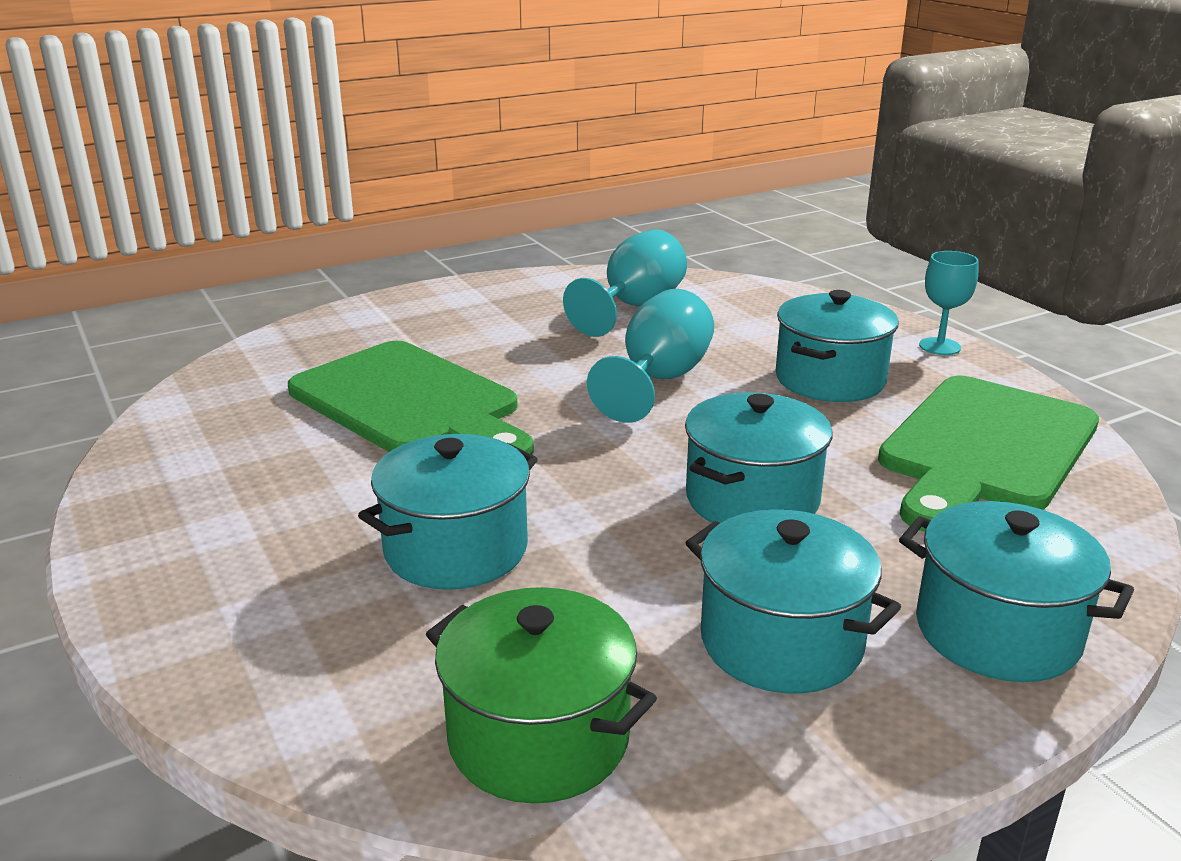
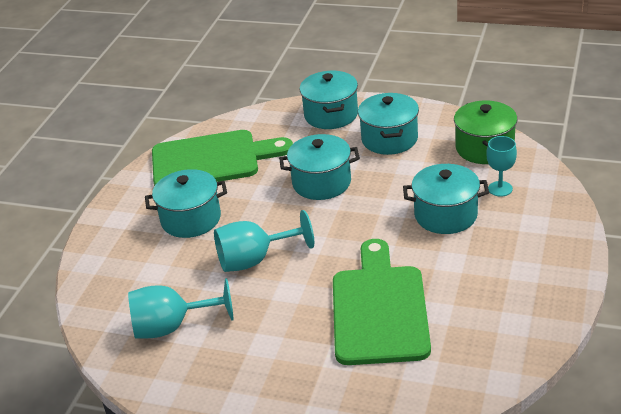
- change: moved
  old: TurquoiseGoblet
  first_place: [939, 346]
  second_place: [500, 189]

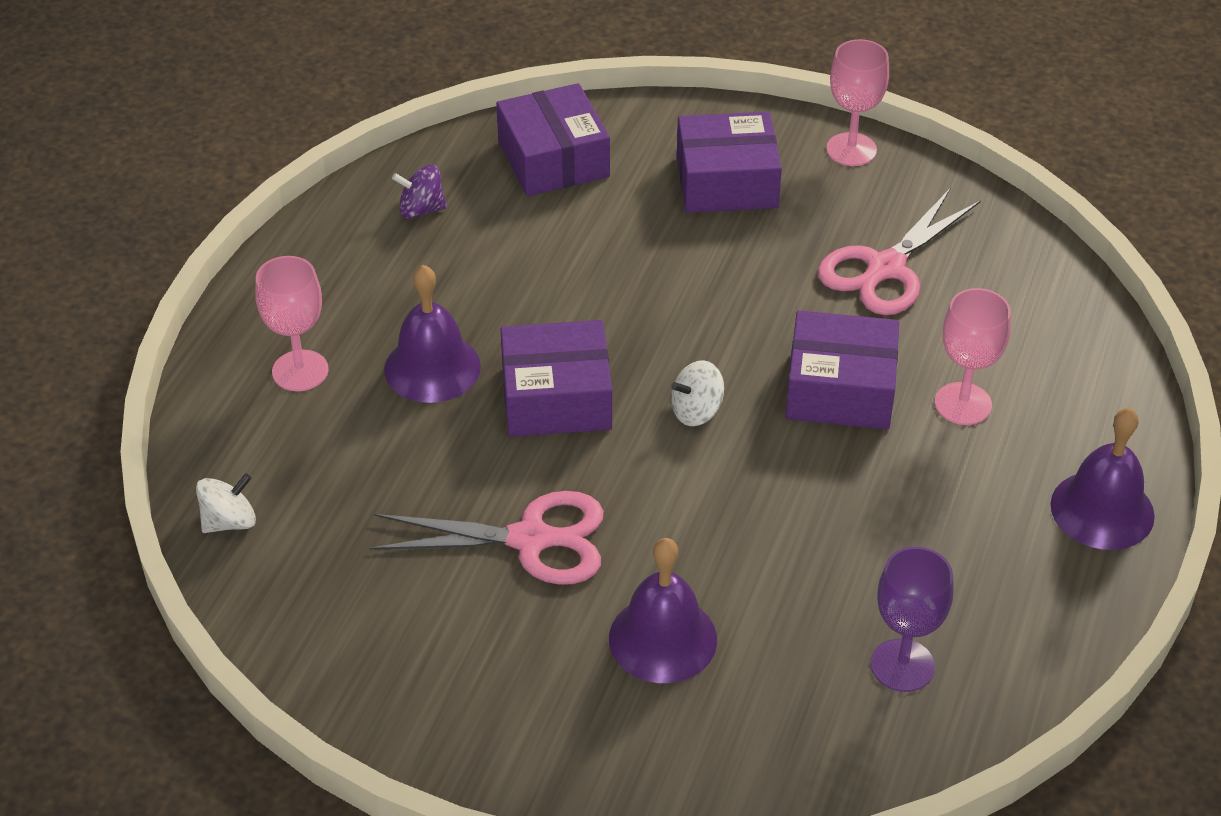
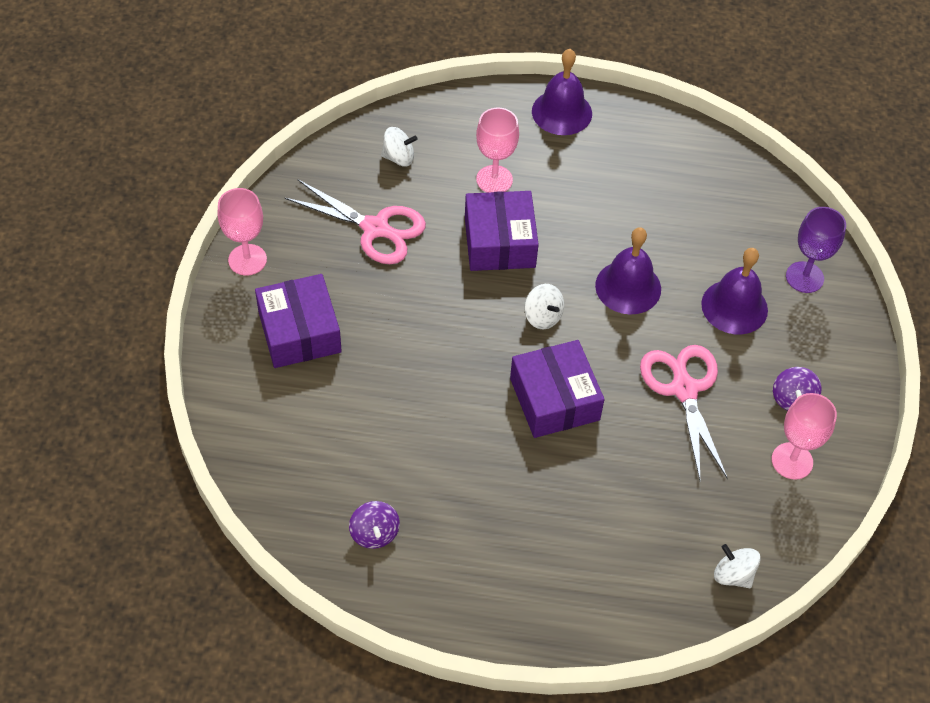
- change: removed
  old: PurpleBox
  first_place: [553, 159]
- change: moved
  old: PinkGoblet
  first_place: [300, 371]
  second_place: [792, 461]
- change: moved
  old: PurpleBell
  first_place: [432, 367]
  second_place: [628, 287]
- change: moved
  old: PurpleGoblet
  first_place: [902, 665]
  second_place: [804, 277]
- change: added
  new: WhiteSpinningTop
  second_place: [399, 157]
- change: added
  new: PurpleSpinningTop
  second_place: [792, 399]

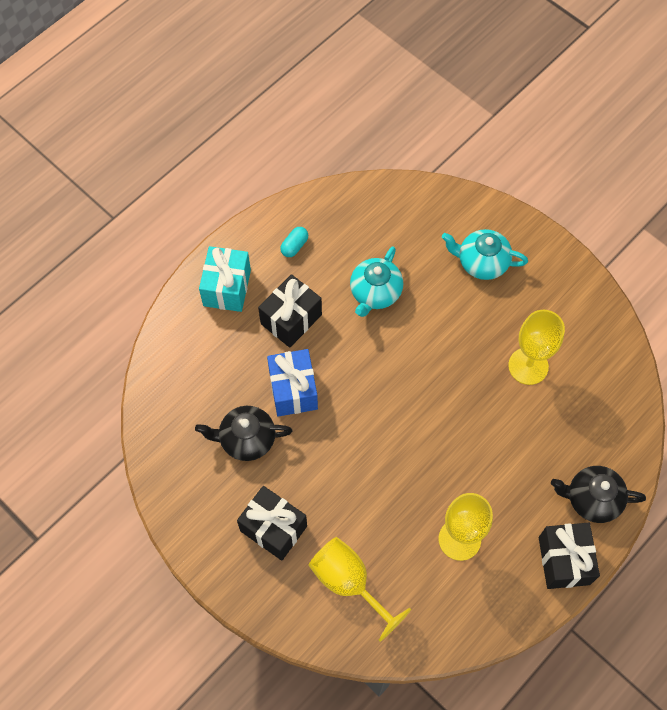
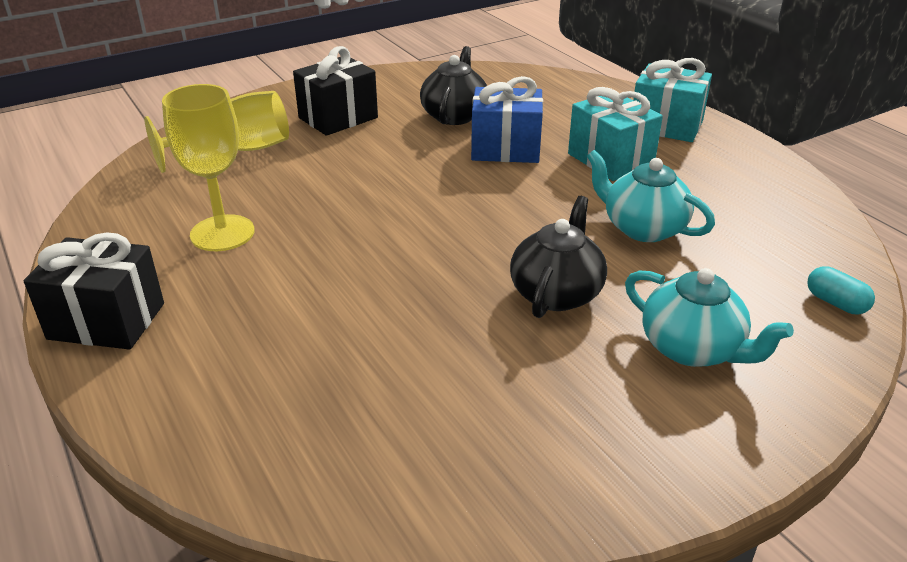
- change: moved
  old: TurquoiseCapsule
  first_place: [294, 246]
  second_place: [835, 303]
- change: turned
  old: TurquoiseTeapot
  first_place: [481, 262]
  second_place: [693, 349]
  degrees: 105
- change: recoloured
  old: BlackGift
  new: TurquoiseGift
  first_place: [291, 319]
  second_place: [610, 160]
- change: removed
  old: YellowGoblet
  first_place: [528, 366]
- change: moved
  old: BlackTeapot
  first_place: [592, 499]
  second_place: [556, 293]

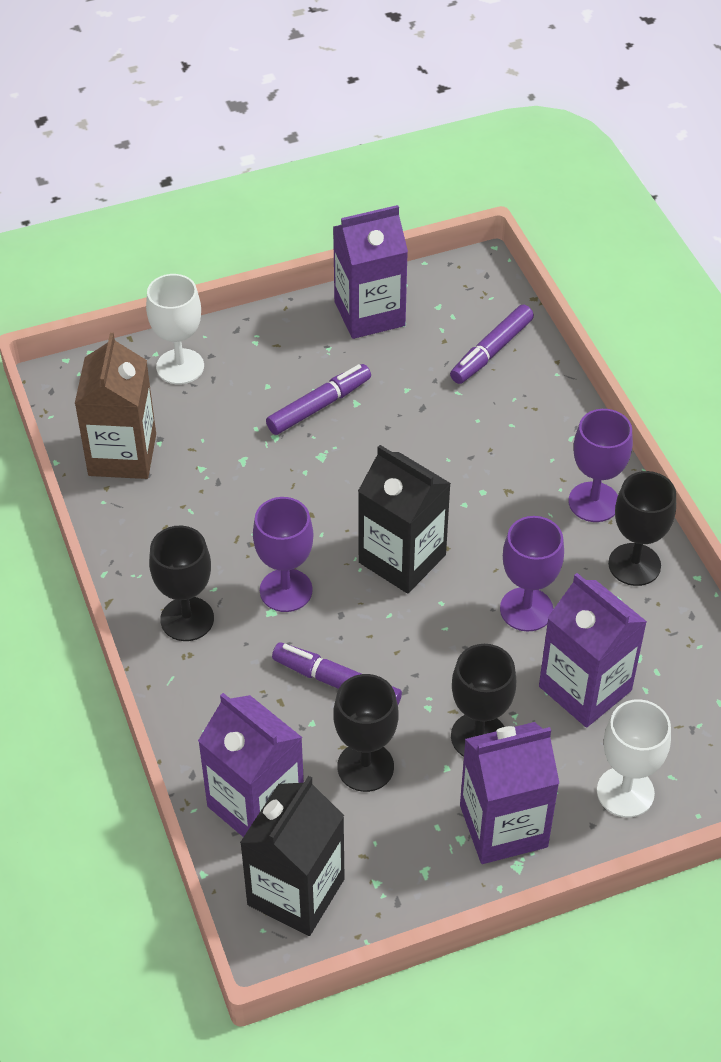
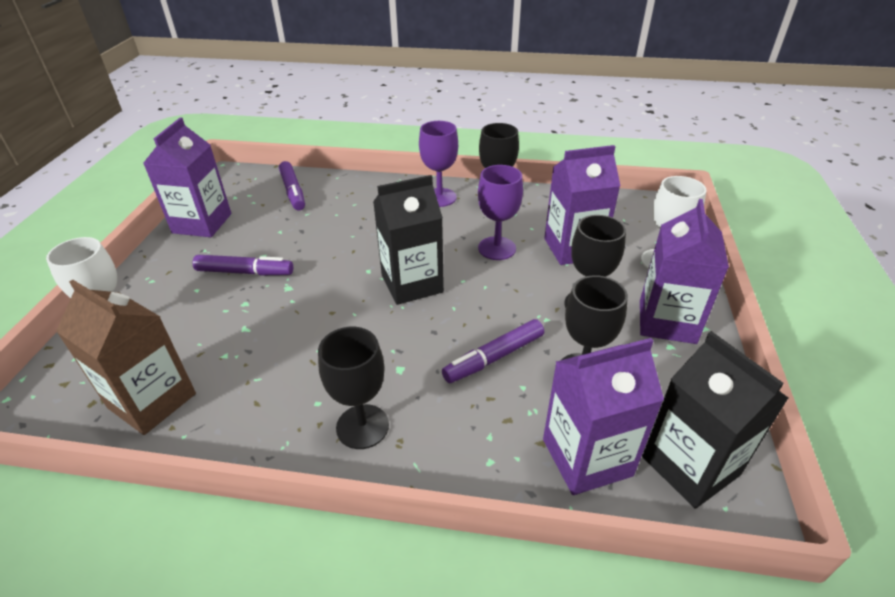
- change: turned
  old: PurpleMarker
  first_place: [319, 406]
  second_place: [245, 272]
  degrees: 105
- change: removed
  old: PurpleGoblet
  first_place: [286, 590]

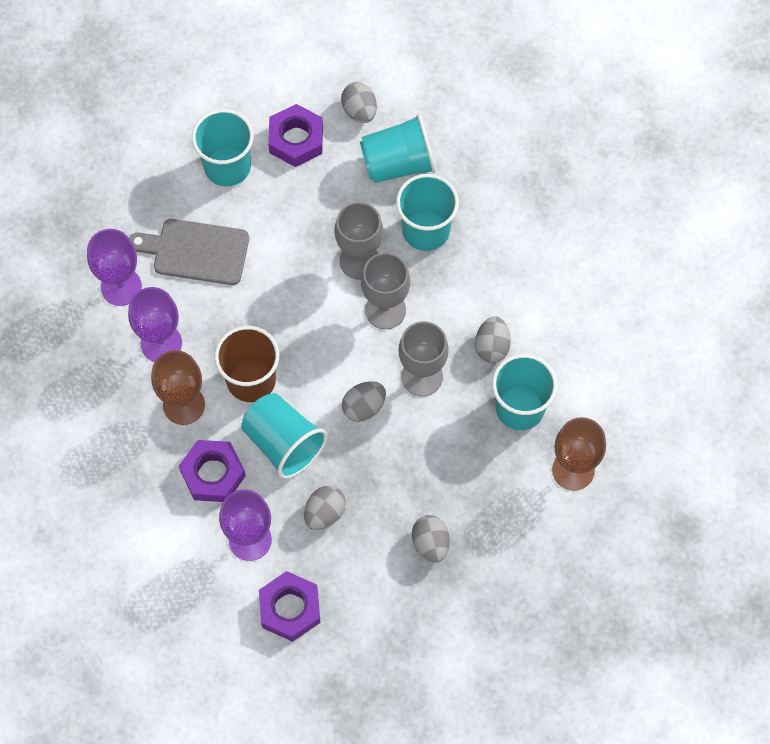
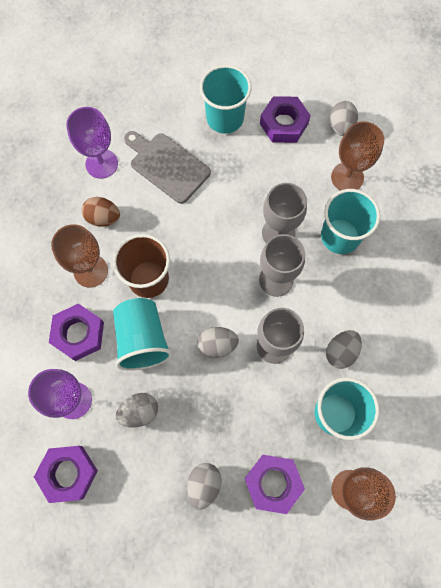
- change: replaced
  old: TurquoiseCup
  new: BrownGoblet
  first_place: [398, 164]
  second_place: [347, 177]
- change: replaced
  old: PurpleGoblet
  new: BrownEgg
  first_place: [161, 343]
  second_place: [103, 218]
- change: added
  new: PurpleNut
  second_place: [273, 483]

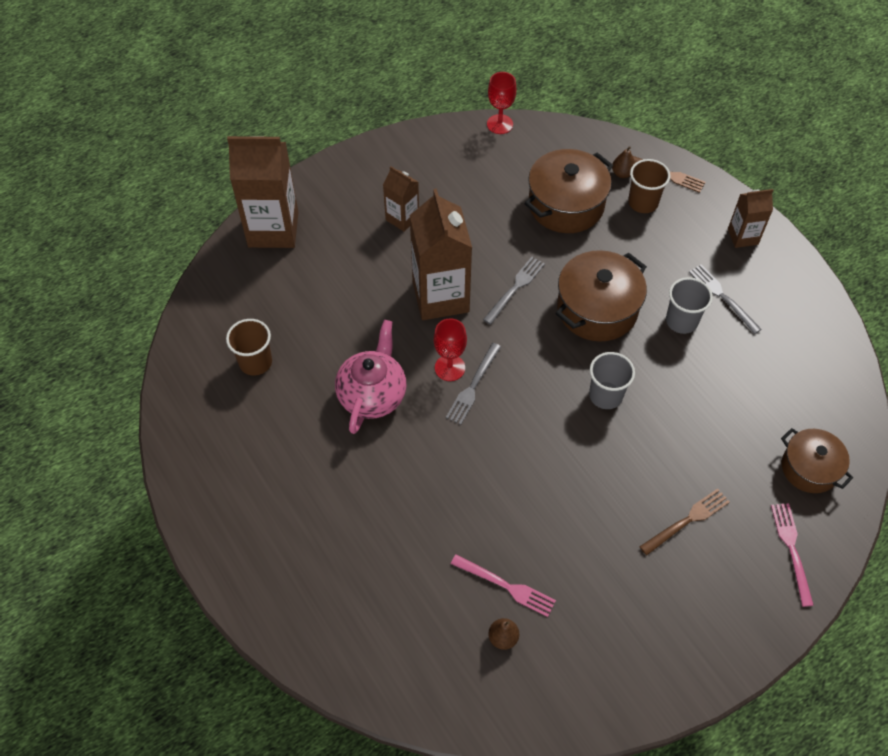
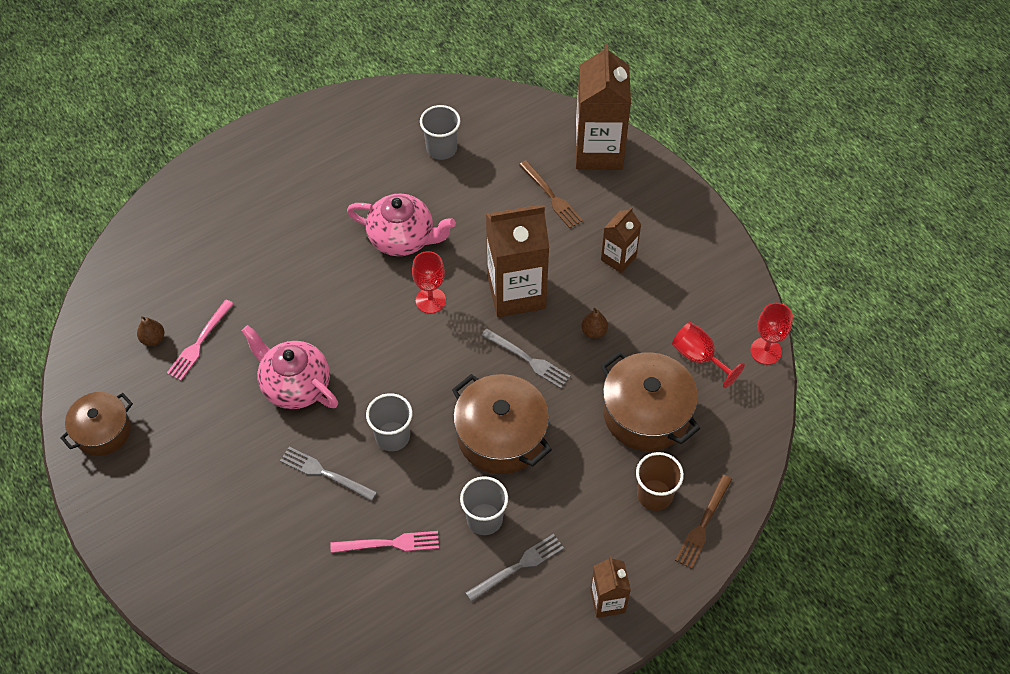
- change: moved
  old: BrownPear
  first_place: [622, 173]
  second_place: [594, 331]
- change: recoloured
  old: BrownCup
  new: GreyCup
  first_place: [255, 362]
  second_place: [441, 148]
- change: moved
  old: GreyFork
  first_place: [473, 386]
  second_place: [325, 473]
- change: moved
  old: BrownPot
  first_place: [809, 468]
  second_place: [102, 431]
- change: moved
  old: BrownFork
  first_place: [687, 520]
  second_place: [551, 196]
- change: moved
  old: PinkFork
  first_place: [791, 549]
  second_place: [389, 543]
- change: added
  new: RedGoblet
  second_place: [699, 357]
- change: added
  new: PinkTeapot
  second_place: [295, 385]

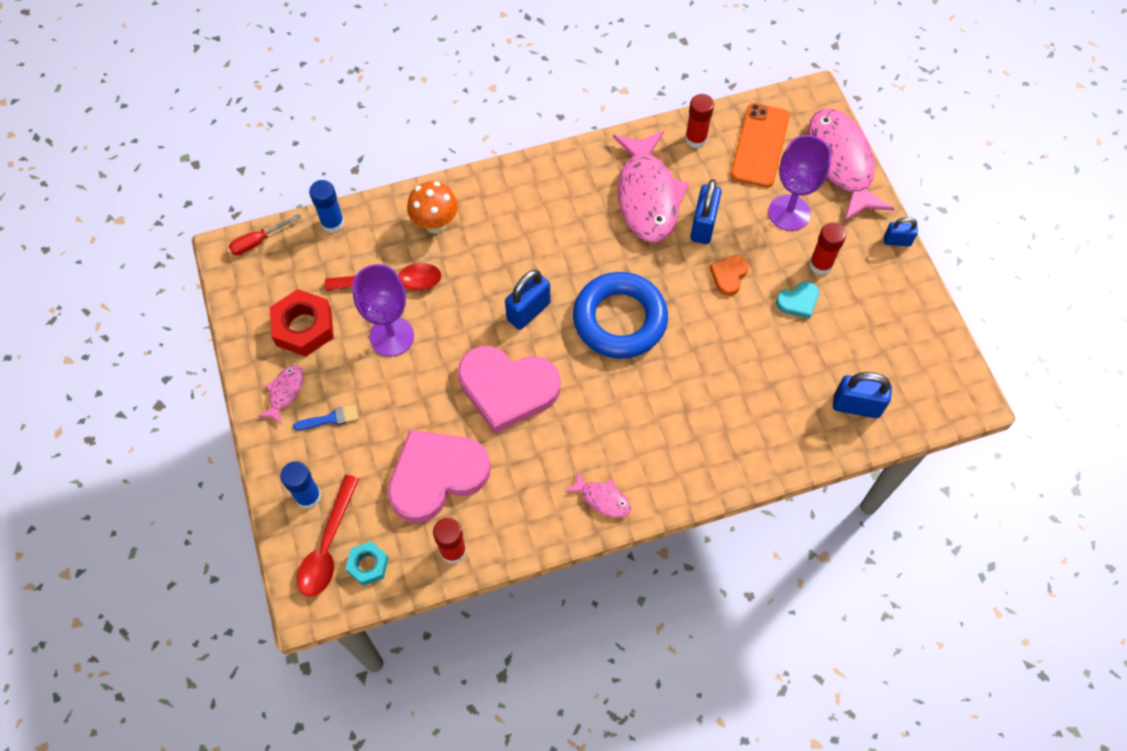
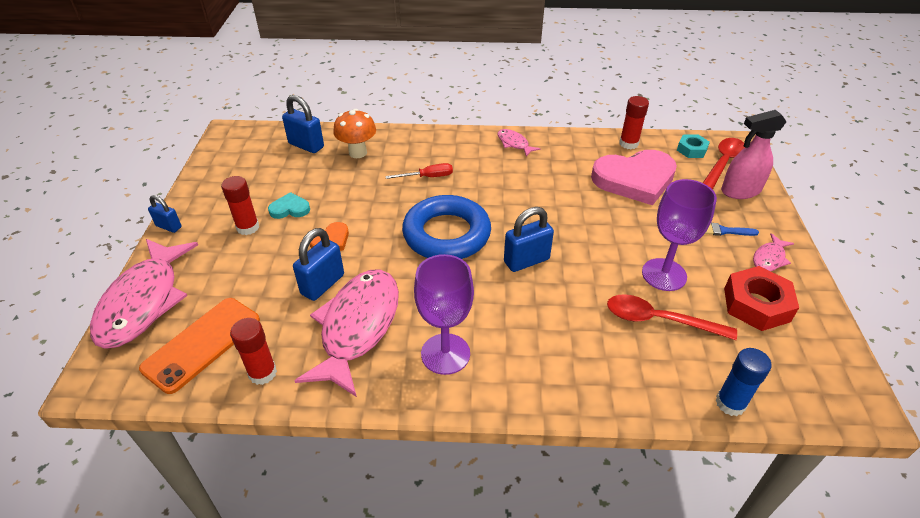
- change: moved
  old: PurpleGoblet
  first_place: [789, 213]
  second_place: [445, 354]
- change: moved
  old: OrangeMushroom
  first_place: [435, 224]
  second_place: [357, 153]
- change: moved
  old: RedScrewdriver
  first_place: [258, 241]
  second_place: [428, 177]
- change: removed
  old: PinkHeart
  first_place: [507, 388]
- change: replaced
  old: BlueGlueStick
  new: PinkSprayBottle
  first_place: [308, 496]
  second_place: [740, 191]

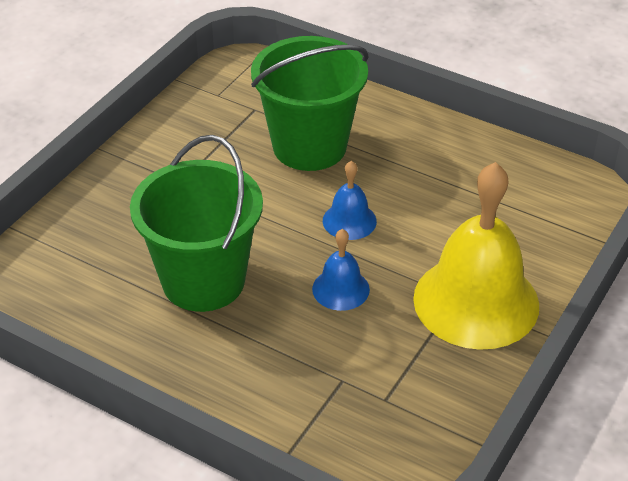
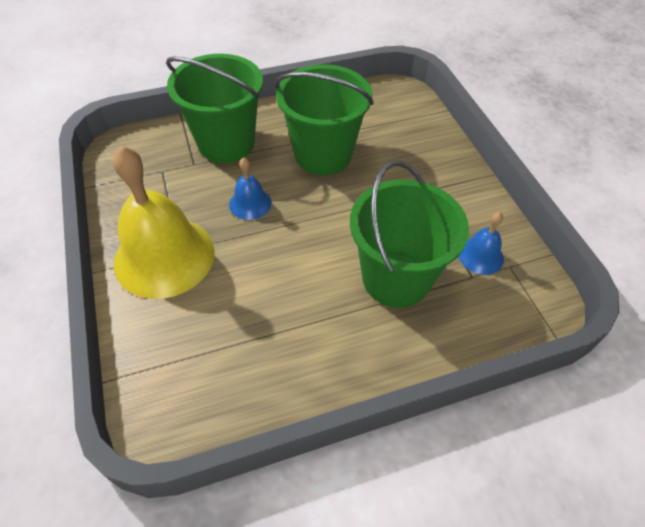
- change: moved
  old: BlueBell
  first_place: [349, 221]
  second_place: [480, 256]
- change: added
  new: GreenBucket
  second_place: [226, 143]

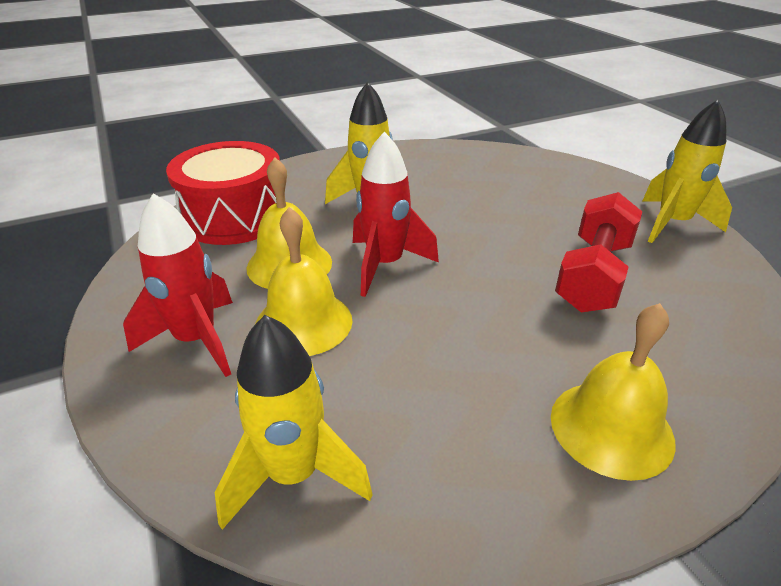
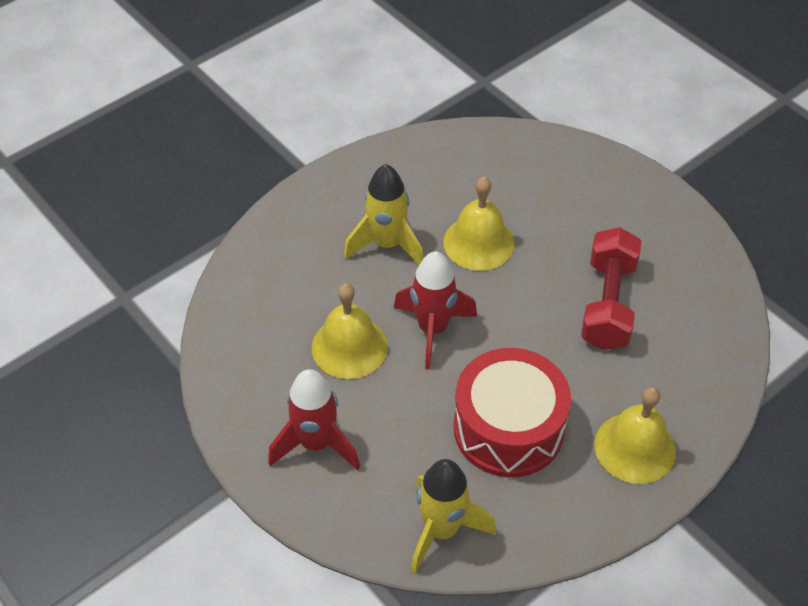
- change: removed
  old: YellowRocket
  first_place: [672, 224]
- change: moved
  old: RedDrum
  first_place: [234, 216]
  second_place: [508, 428]
- change: moved
  old: YellowBell
  first_place: [303, 322]
  second_place: [478, 242]

